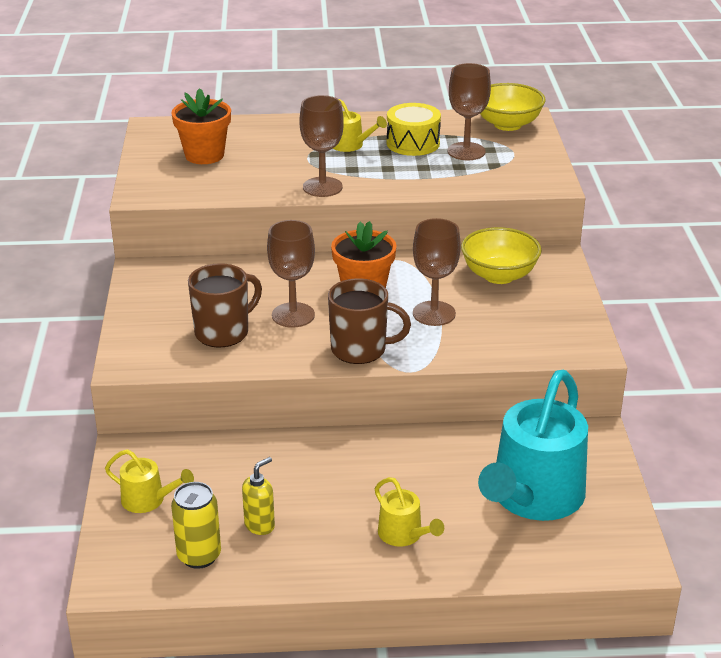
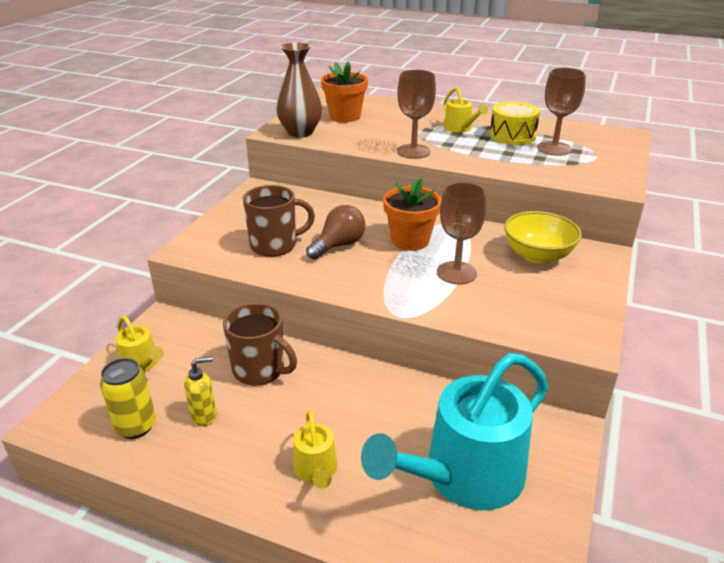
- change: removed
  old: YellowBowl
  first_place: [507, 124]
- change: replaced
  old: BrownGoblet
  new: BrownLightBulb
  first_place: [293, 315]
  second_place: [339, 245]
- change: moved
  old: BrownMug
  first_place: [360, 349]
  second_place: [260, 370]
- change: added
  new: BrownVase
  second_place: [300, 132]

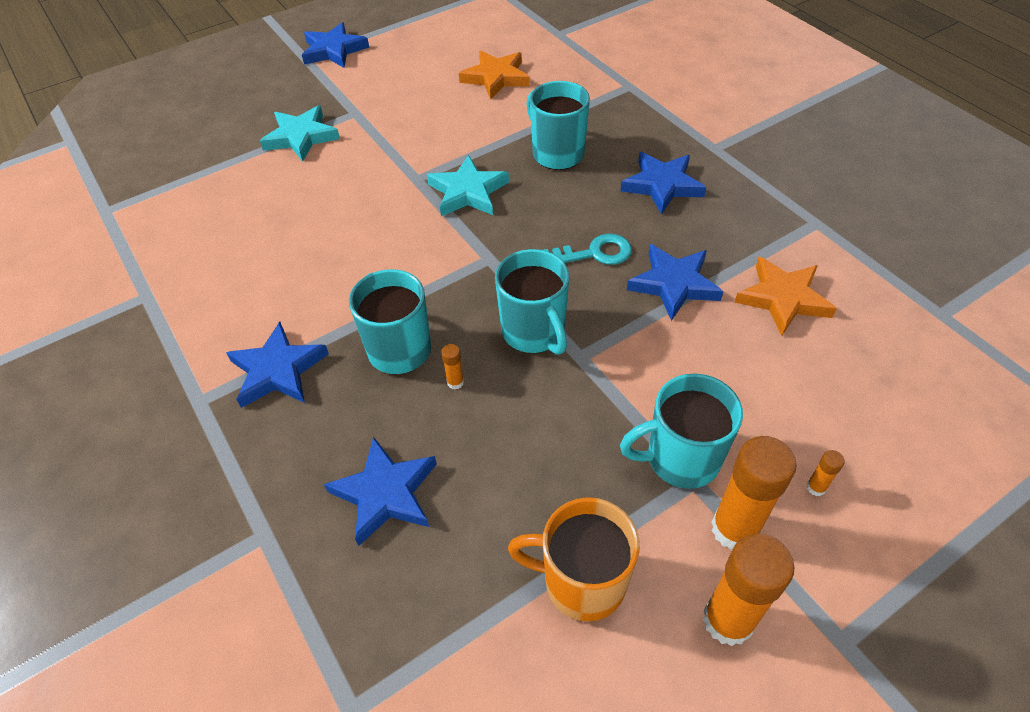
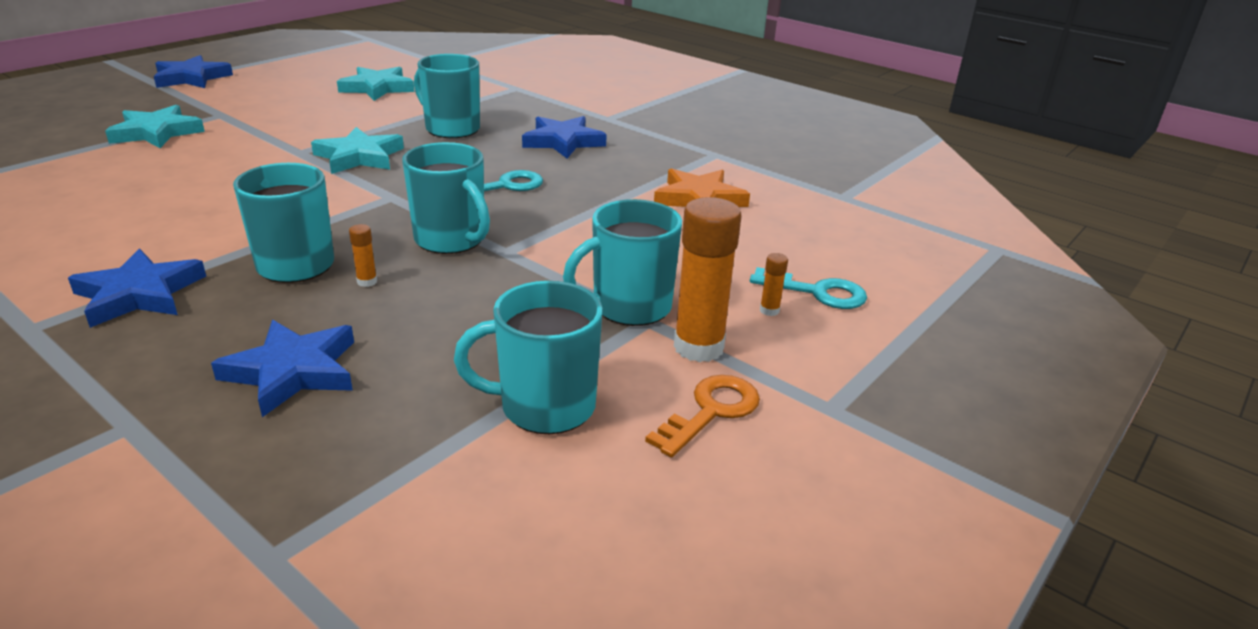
- change: recoloured
  old: OrangeStar
  new: TurquoiseStar
  first_place: [496, 78]
  second_place: [377, 88]
- change: removed
  old: BlueStar
  first_place: [674, 284]
- change: recoloured
  old: OrangeMug
  new: TurquoiseMug
  first_place: [582, 582]
  second_place: [544, 406]
- change: replaced
  old: OrangeGlueStick
  new: OrangeKey
  first_place: [728, 620]
  second_place: [711, 411]
- change: added
  new: TurquoiseKey
  second_place: [818, 292]

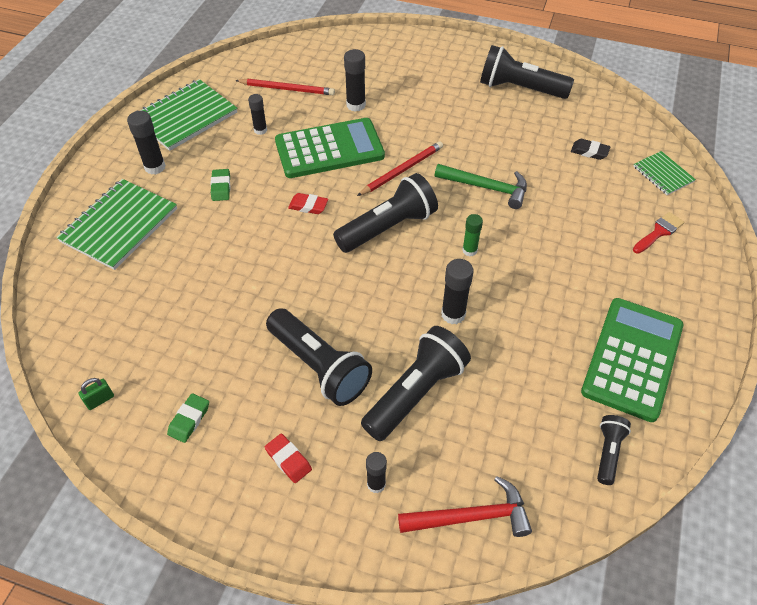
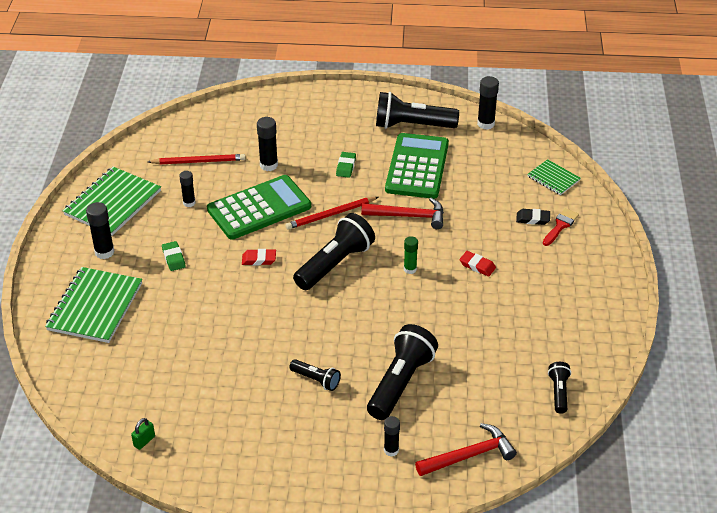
- change: moved
  old: BlackEraser
  first_place: [589, 151]
  second_place: [533, 219]
- change: turned
  old: RedPencil
  first_place: [402, 170]
  second_place: [330, 215]
  degrees: -150
- change: recoloured
  old: GreenHammer
  new: RedHammer
  first_place: [486, 187]
  second_place: [408, 216]
- change: moved
  old: BlackGlueStick
  first_place: [453, 314]
  second_place: [485, 124]
- change: moved
  old: GreenCalculator
  first_place: [632, 358]
  second_place: [417, 167]
- change: resized
  old: BlackFlashlight
  first_place: [319, 366]
  second_place: [316, 380]
  factor: 0.51
- change: moved
  old: GreenEraser
  first_place: [189, 419]
  second_place: [346, 167]
- change: moved
  old: RedEraser
  first_place: [288, 460]
  second_place: [477, 266]

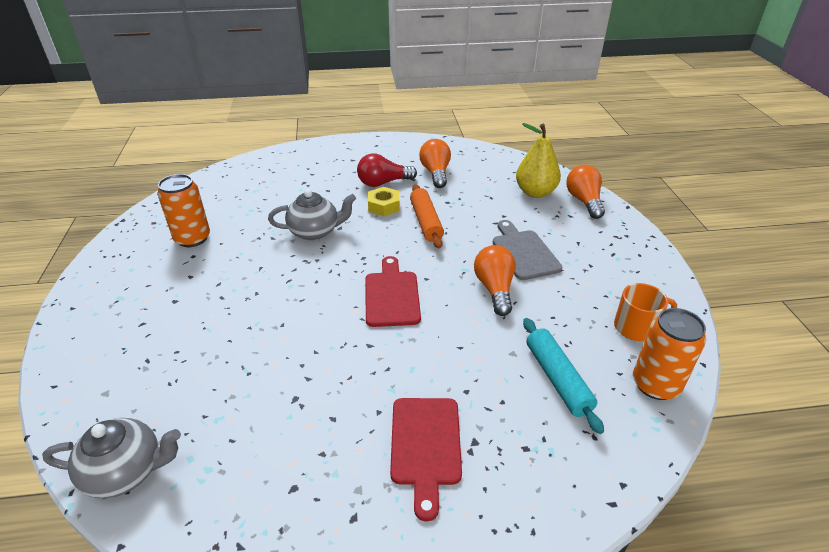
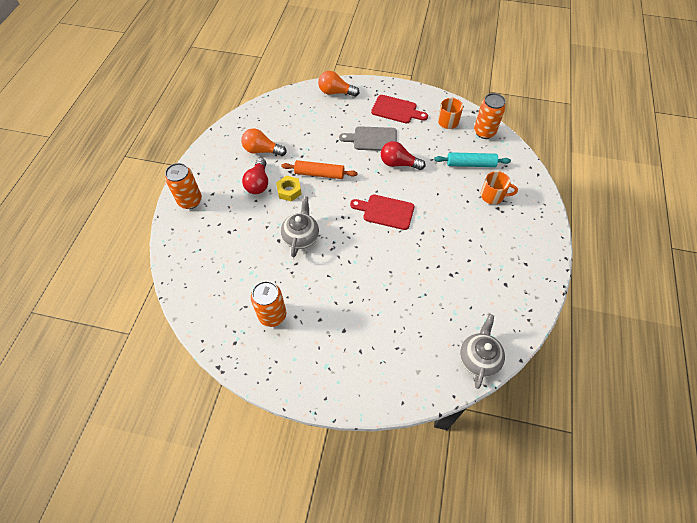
- change: removed
  old: YellowPear
  first_place: [535, 192]
- change: recoloured
  old: OrangeLightBulb
  new: RedLightBulb
  first_place: [494, 289]
  second_place: [398, 163]
- change: moved
  old: RedCuttingBoard
  first_place: [425, 446]
  second_place: [396, 110]
- change: added
  new: OrangeCan
  second_place: [190, 201]
- change: added
  new: OrangeMug
  second_place: [493, 196]

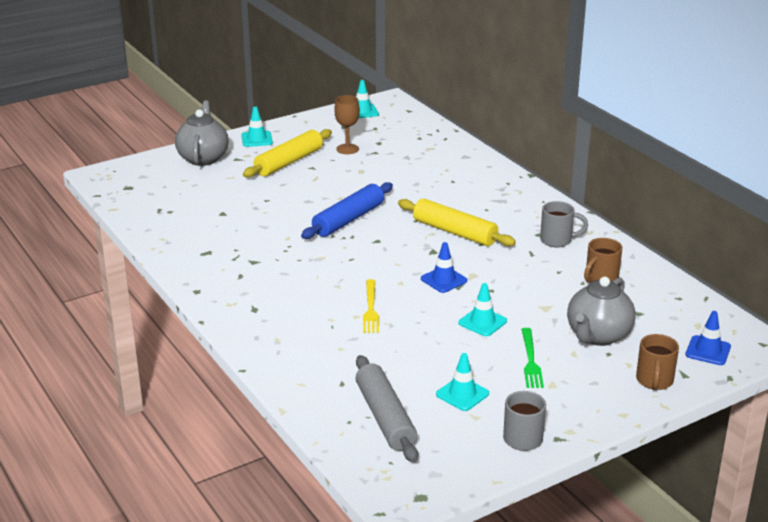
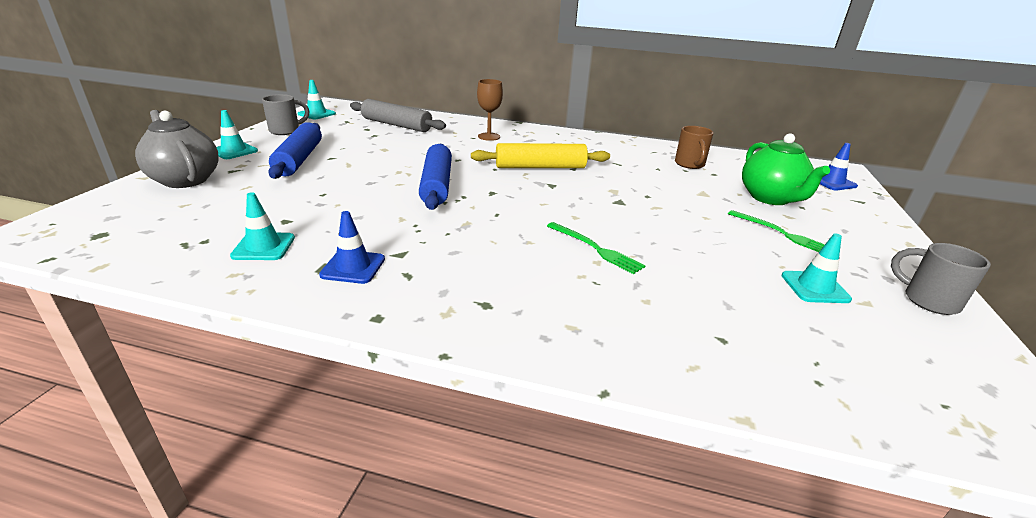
- change: moved
  old: BrownGoblet
  first_place: [347, 149]
  second_place: [489, 136]
- change: recoloured
  old: YellowRollingPin
  new: BlueRollingPin
  first_place: [288, 162]
  second_place: [299, 159]
- change: moved
  old: GreyMug
  first_place: [557, 240]
  second_place: [286, 131]
- change: moved
  old: BlueTrafficCone
  first_place: [443, 280]
  second_place: [353, 267]
- change: recoloured
  old: GreyTeapot
  new: GreenTeapot
  first_place: [598, 336]
  second_place: [771, 198]
- change: recoloured
  old: YellowFork
  new: GreenFork
  first_place: [370, 308]
  second_place: [595, 249]
- change: moved
  old: TurquoiseTrafficCone
  first_place: [482, 322]
  second_place: [263, 247]
- change: removed
  old: BrownMug
  first_place: [654, 381]
- change: moved
  old: GreyRollingPin
  first_place: [385, 417]
  second_place: [396, 125]

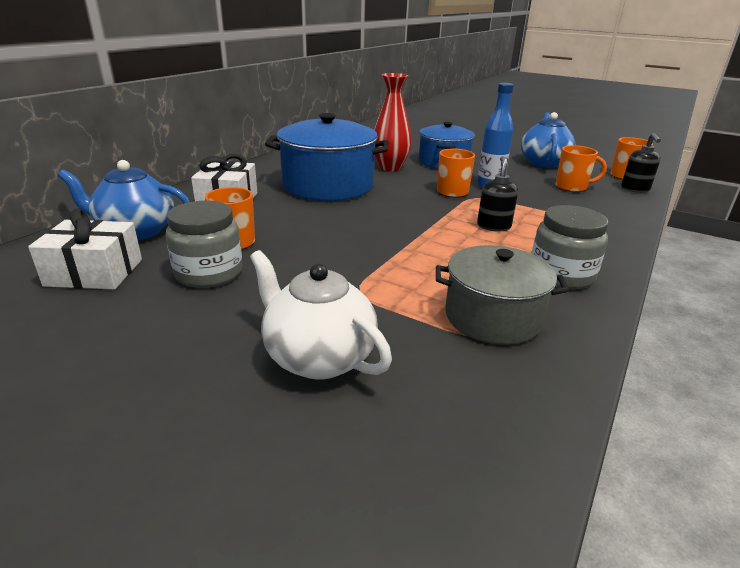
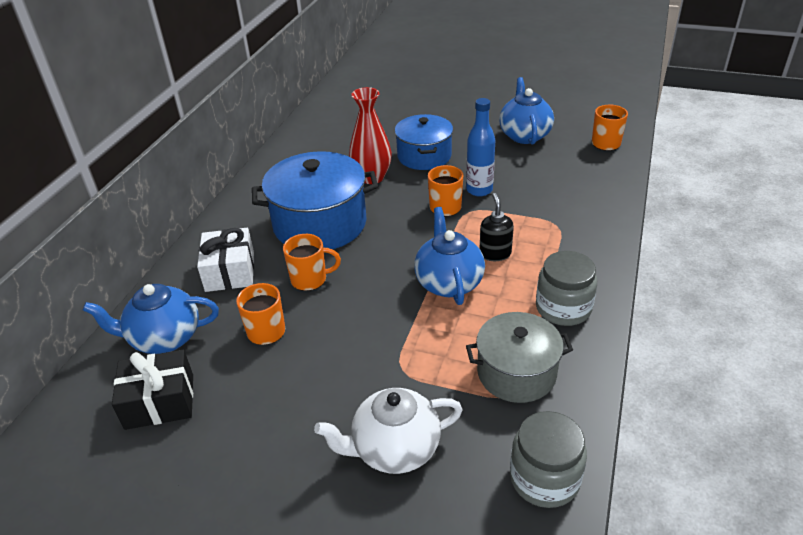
- change: removed
  old: BlackSoapDispenser
  first_place: [635, 189]
- change: moved
  old: OrangeMug
  first_place: [572, 187]
  second_place: [310, 279]
- change: moved
  old: GreyJar
  first_place: [209, 273]
  second_place: [544, 478]
- change: recoloured
  old: WhiteGift
  new: BlackGift
  first_place: [94, 272]
  second_place: [160, 401]
- change: turned
  old: WhiteTeapot
  first_place: [318, 357]
  second_place: [394, 449]
  degrees: -45
- change: added
  new: BlueTeapot
  second_place: [449, 282]

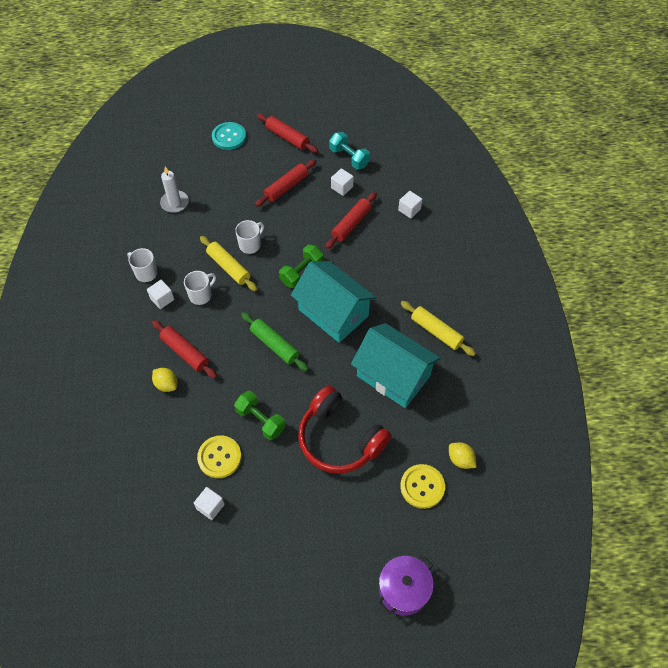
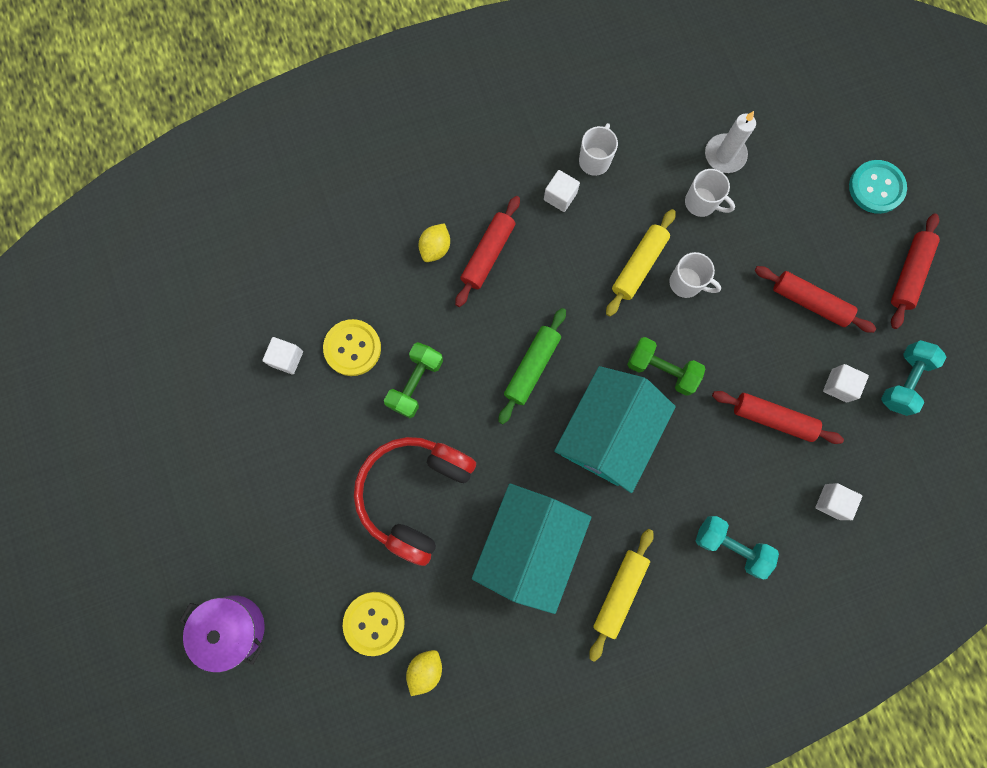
- change: moved
  old: WhiteMug
  first_place: [201, 295]
  second_place: [701, 203]
- change: added
  new: TurquoiseDumbbell
  second_place: [730, 546]

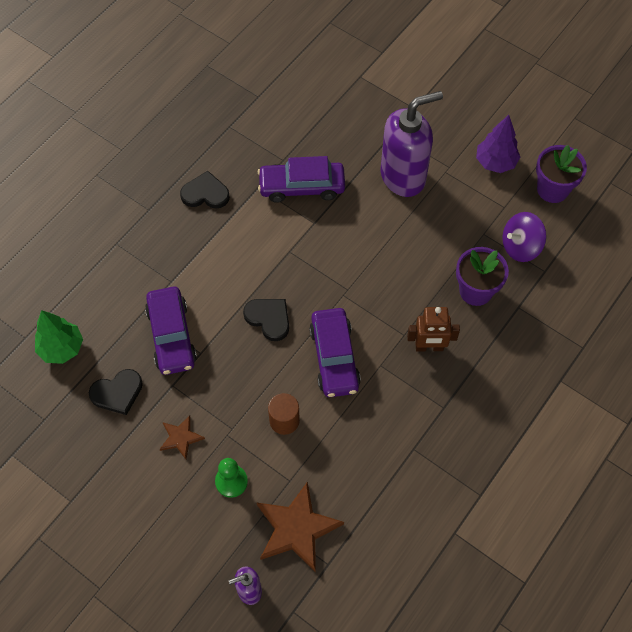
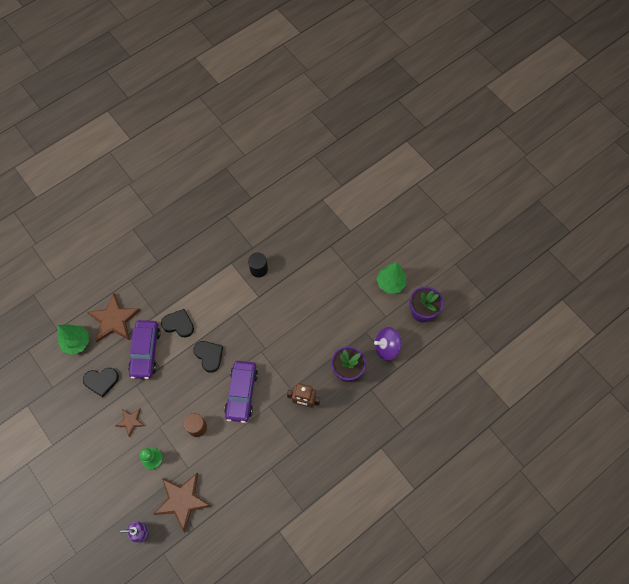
- change: removed
  old: PurpleSoapDispenser
  first_place: [403, 176]
- change: recoloured
  old: PurpleTree
  new: GreenTree
  first_place: [495, 162]
  second_place: [390, 283]
- change: replaced
  old: PurpleCar
  new: BlackCylinder
  first_place: [302, 186]
  second_place: [258, 269]
- change: moved
  old: BlackHeart
  first_place: [205, 193]
  second_place: [178, 324]
- change: added
  new: BrownStar
  second_place: [114, 320]

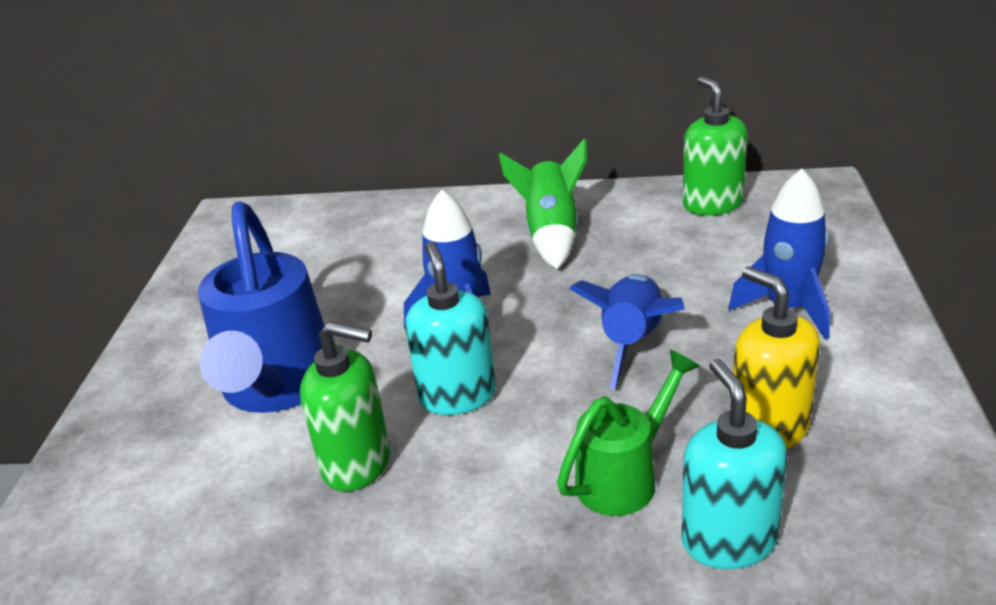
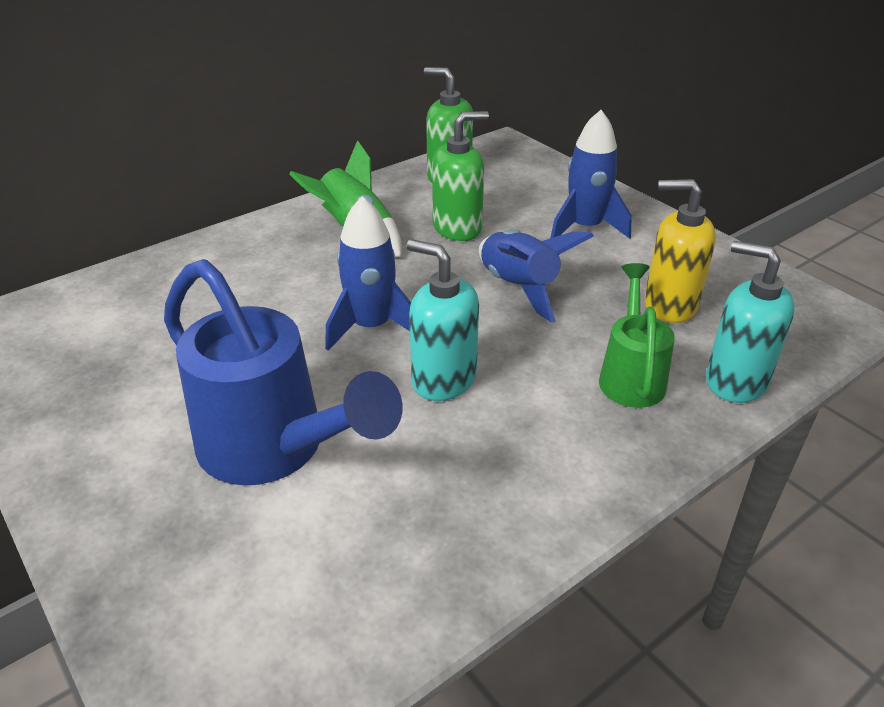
- change: moved
  old: GreenSoapDispenser
  first_place: [357, 464]
  second_place: [457, 228]

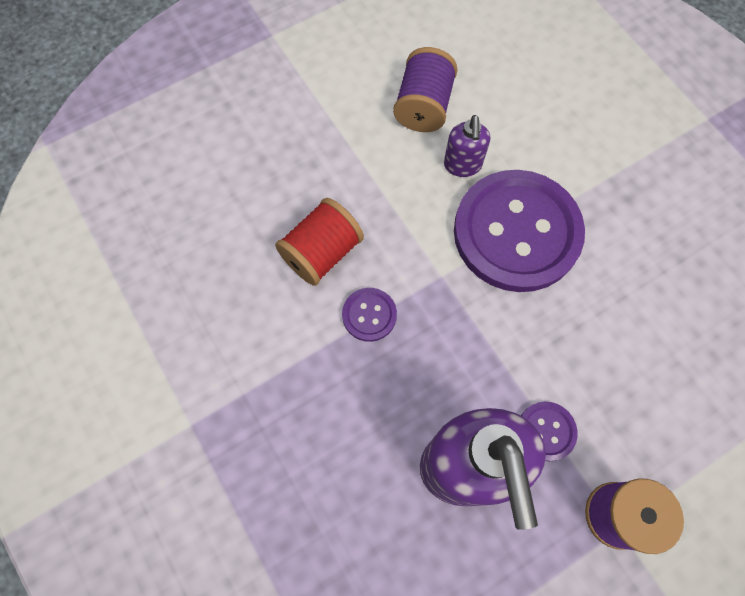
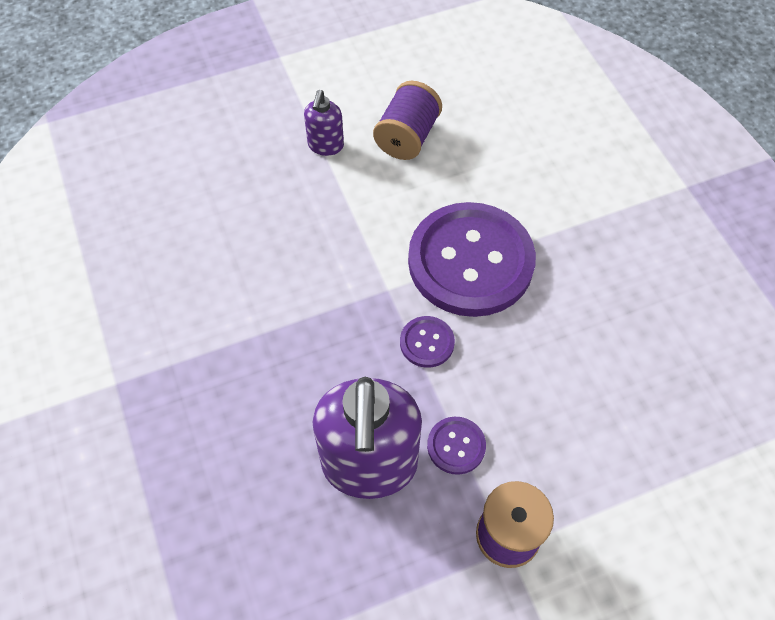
- change: moved
  old: PurpleSoapDispenser
  first_place: [462, 165]
  second_place: [325, 146]
- change: removed
  old: RedSpool
  first_place: [322, 253]
- change: moved
  old: PurpleButton
  first_place: [369, 315]
  second_place: [427, 342]

